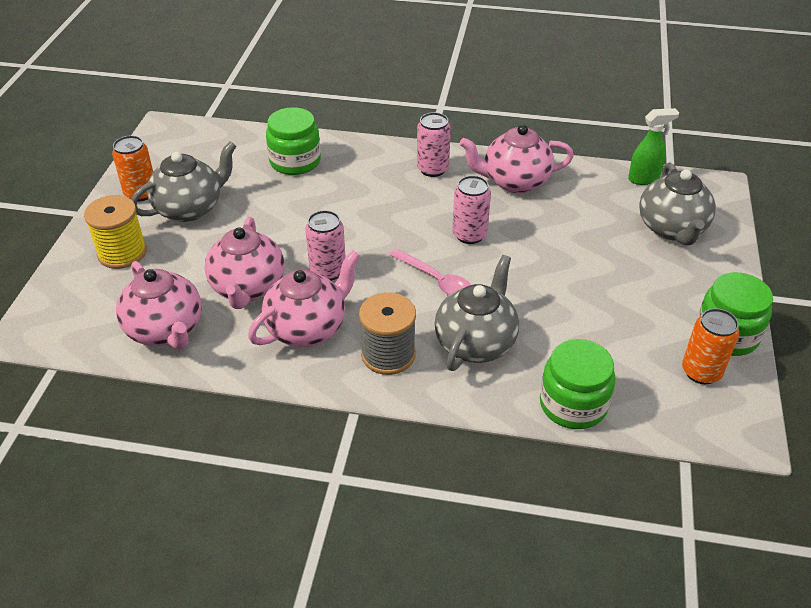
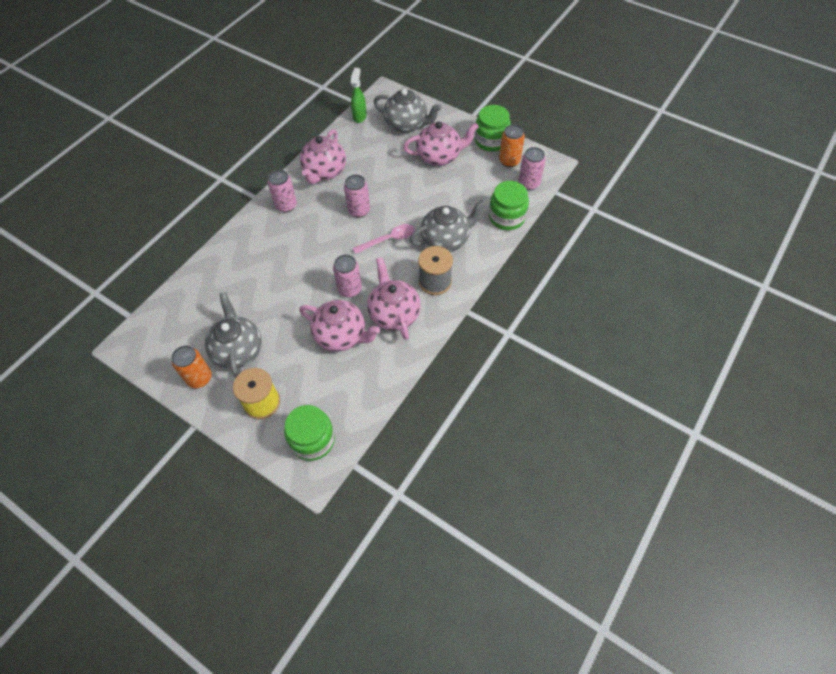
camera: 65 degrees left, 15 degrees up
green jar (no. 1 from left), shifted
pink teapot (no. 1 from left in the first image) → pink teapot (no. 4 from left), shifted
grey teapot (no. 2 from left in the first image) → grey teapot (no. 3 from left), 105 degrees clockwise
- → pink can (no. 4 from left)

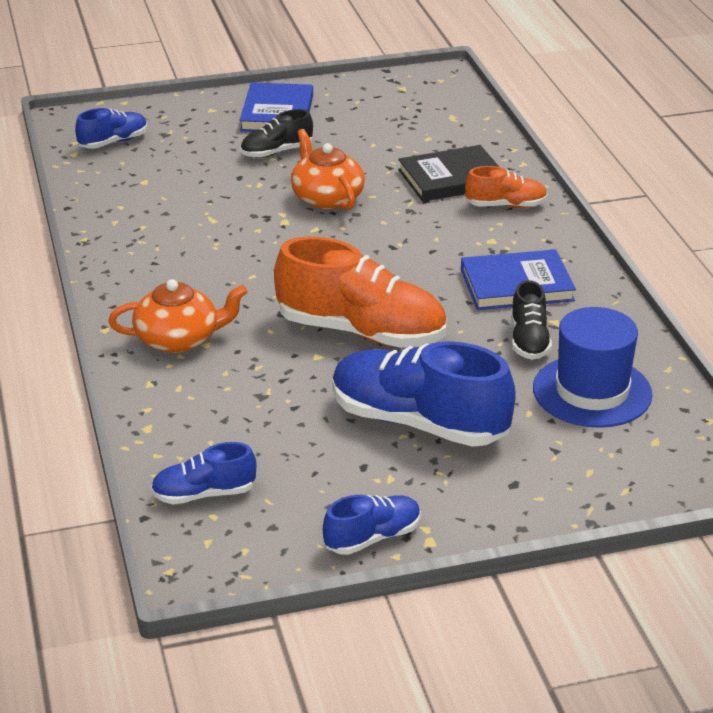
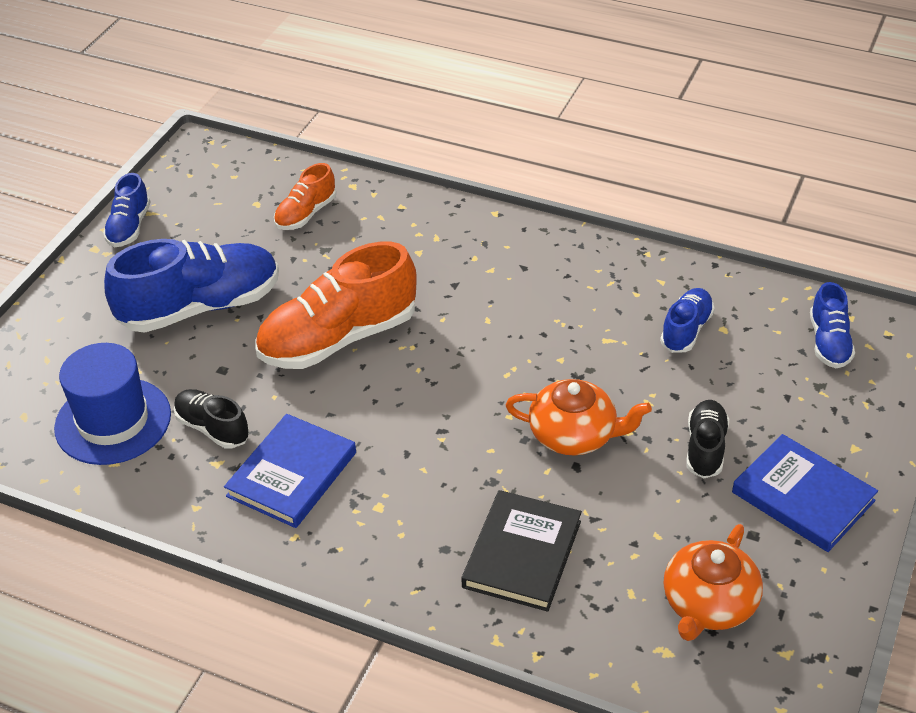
camera: 130 degrees right, 10 degrees up
orange shoe (no. 2 from left in the first image) → orange shoe (no. 1 from left), shifted
blue shoe (no. 2 from left in the first image) → blue shoe (no. 3 from left), shifted
orange teapot (no. 1 from left in the first image) → orange teapot (no. 2 from left), shifted

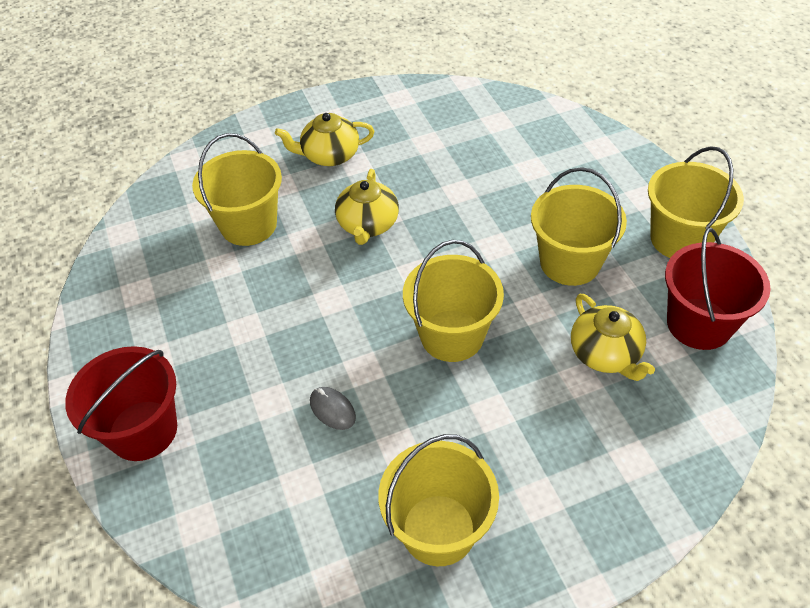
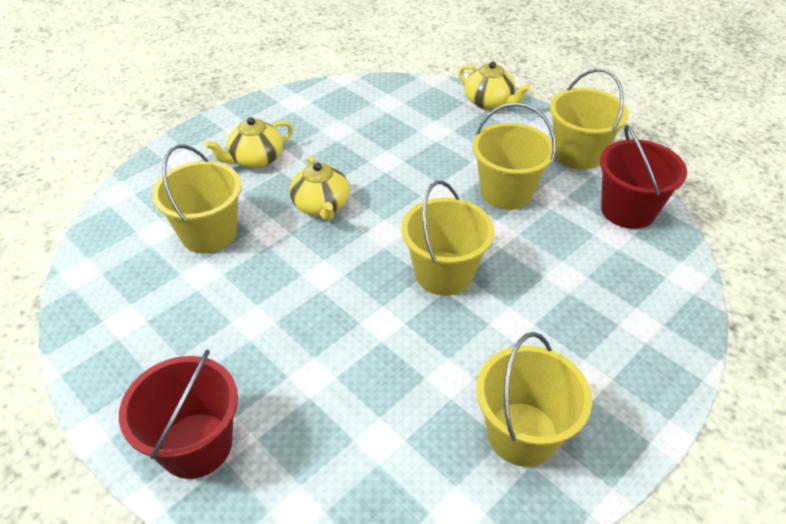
camera: 25 degrees left, 5 degrees down
yellow teapot (no. 3 from left), shifted
grey mouse → -

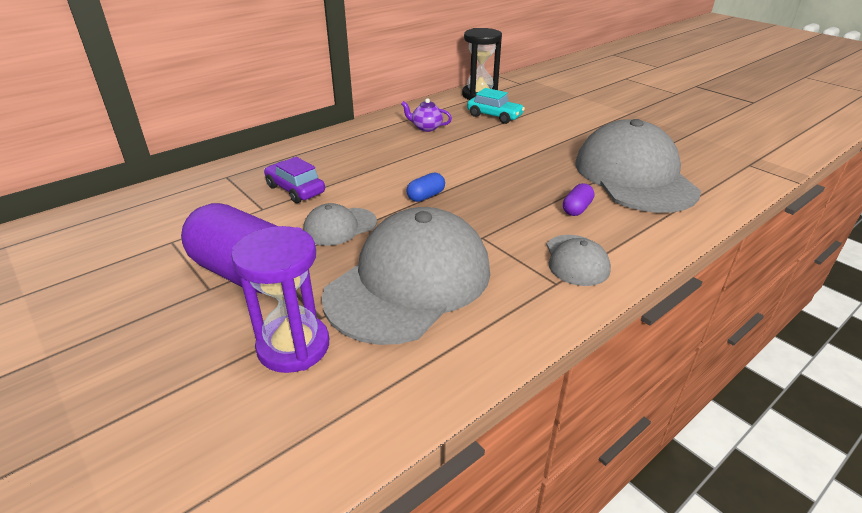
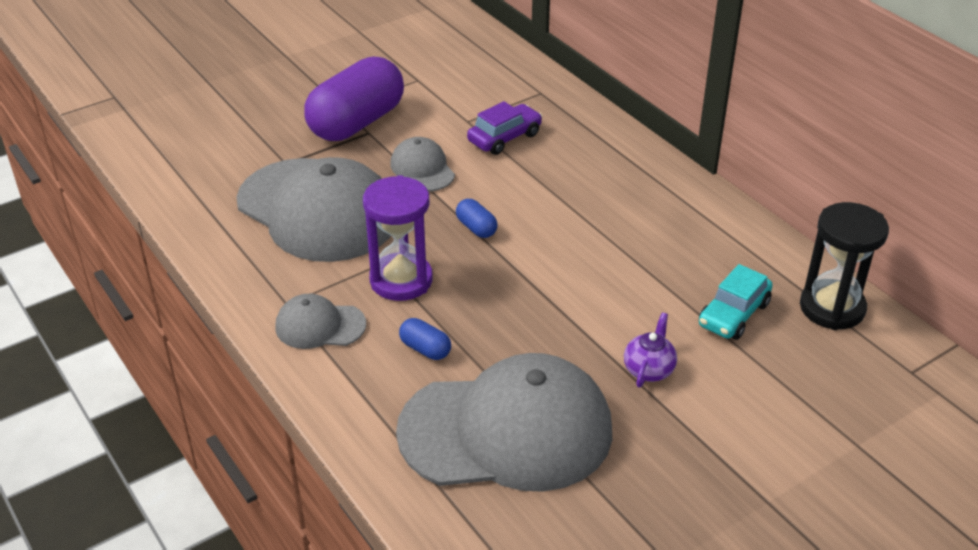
camera: 95 degrees right, 5 degrees up
purple hourglass, shifted
purple capsule (no. 2 from left) → blue capsule (no. 1 from left)
purple teapot, shifted

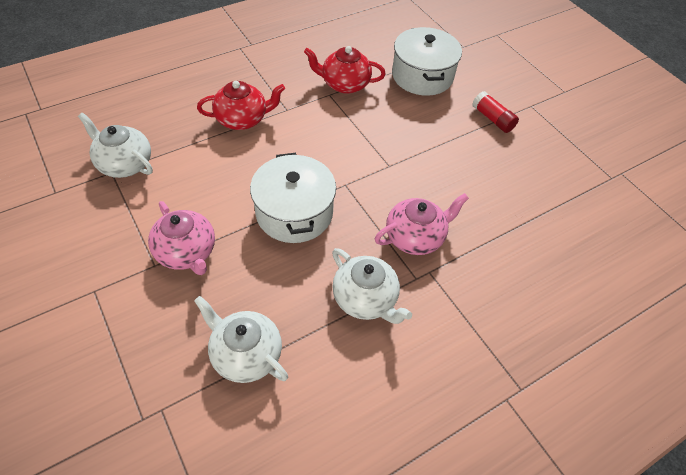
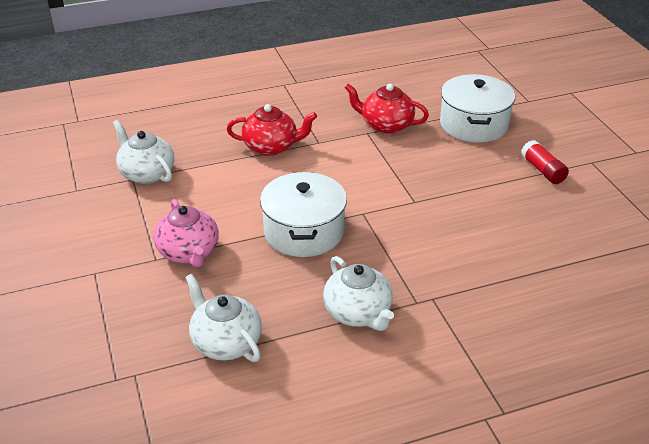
camera: 15 degrees right, 15 degrees down
pink teapot (no. 2 from left) → -

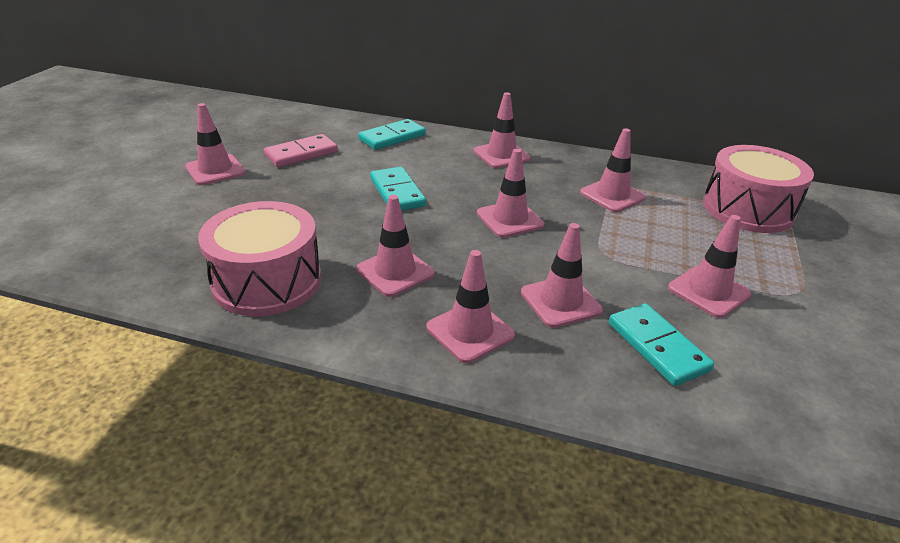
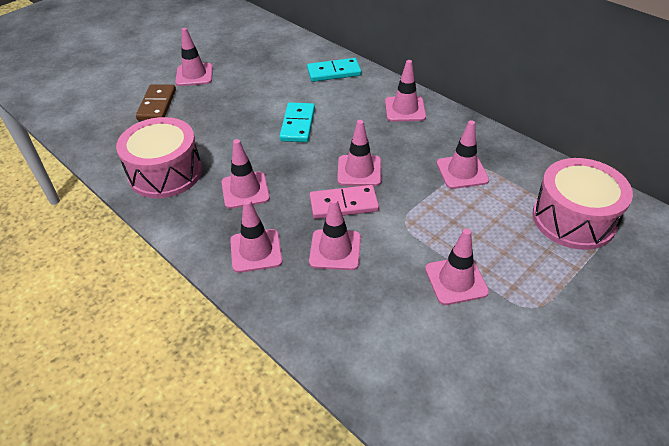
camera: 30 degrees right, 10 degrees up
- → brown domino
pink domino, shifted
turquoise domino (no. 3 from left) → -

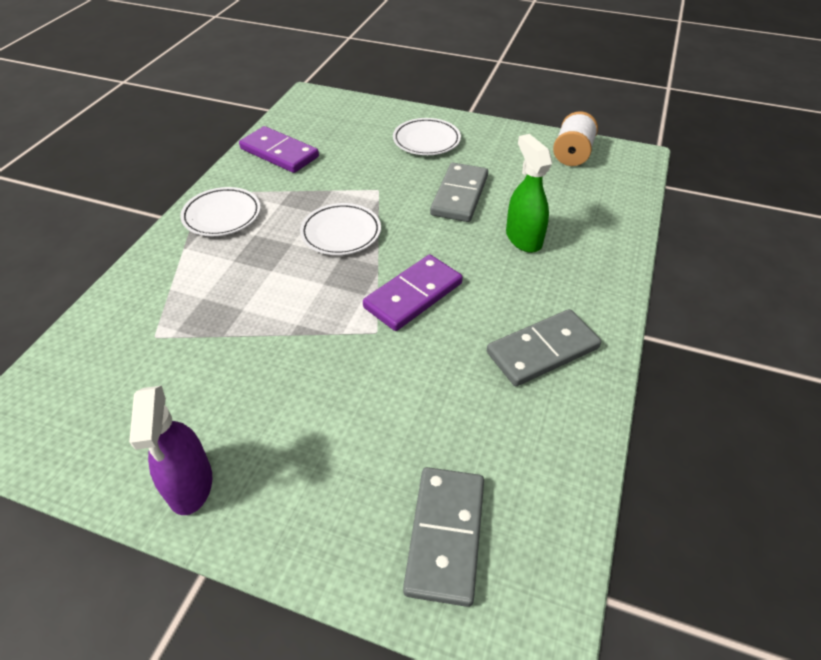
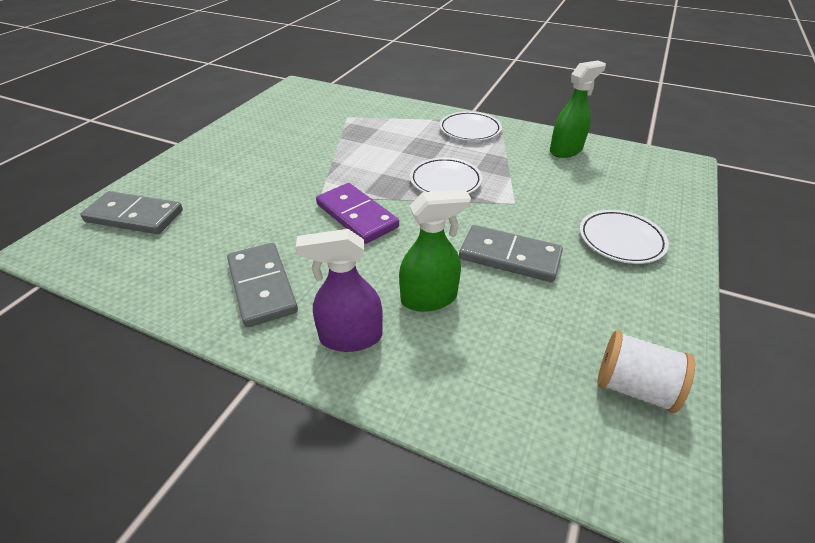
camera: 95 degrees right, 5 degrees down
purple spray bottle, shifted
purple domino (no. 1 from left) → green spray bottle (no. 2 from left)

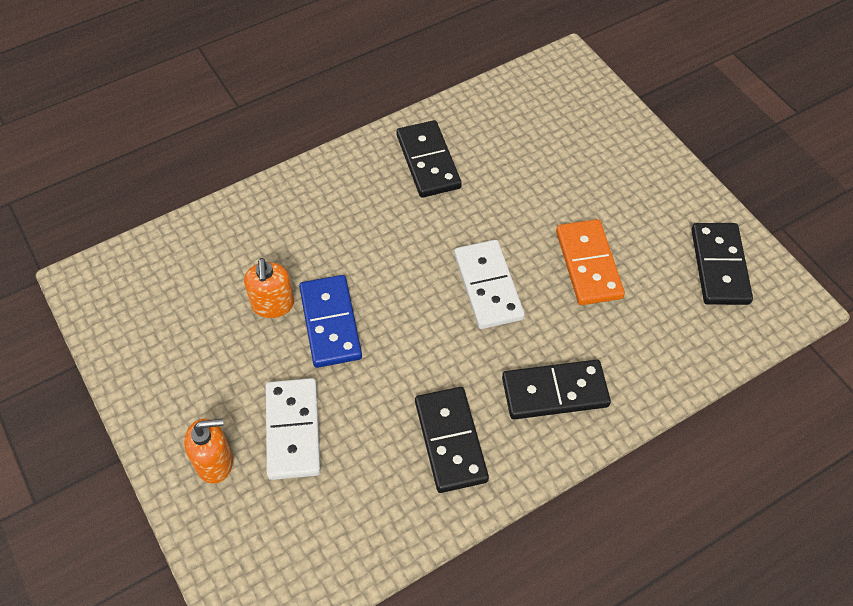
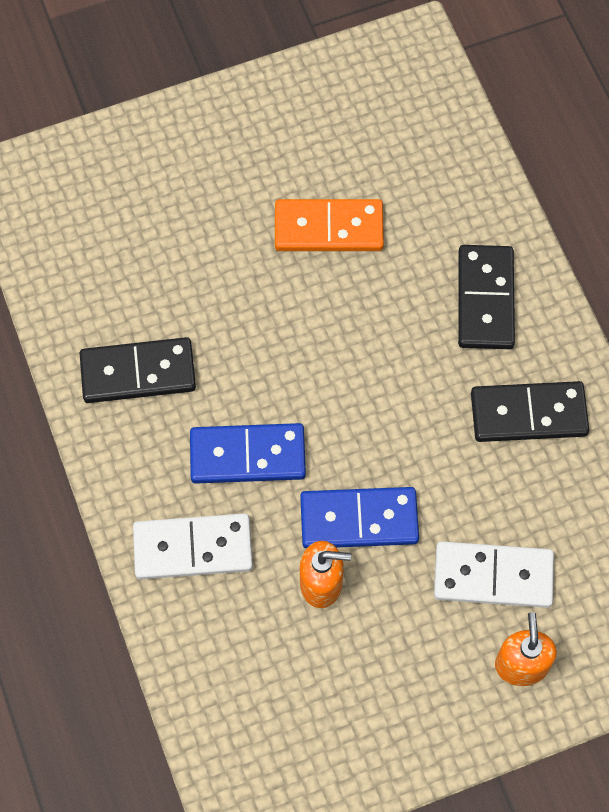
camera: 80 degrees left, 10 degrees up
white domino (no. 2 from left in the first image) → white domino (no. 1 from left), shifted
- → blue domino (no. 1 from left)
black domino (no. 4 from left) → -

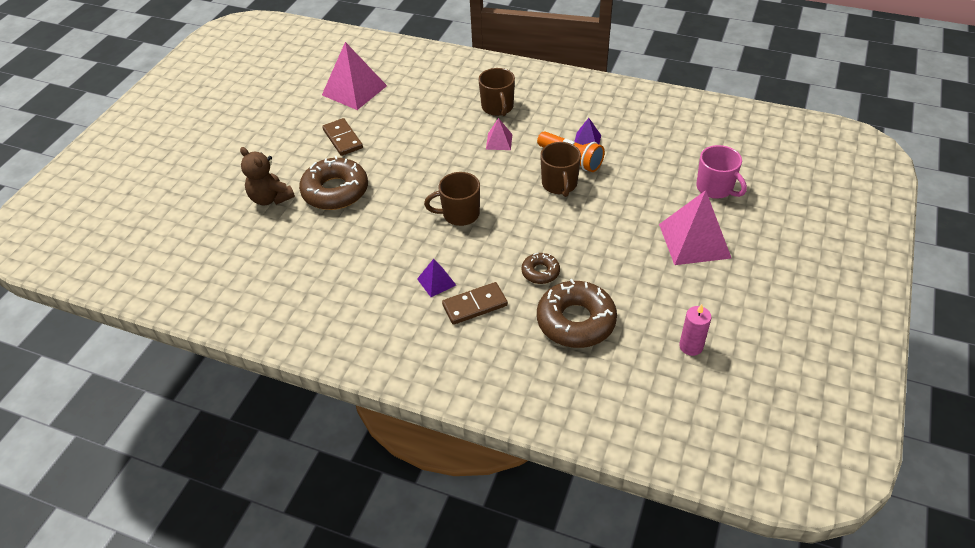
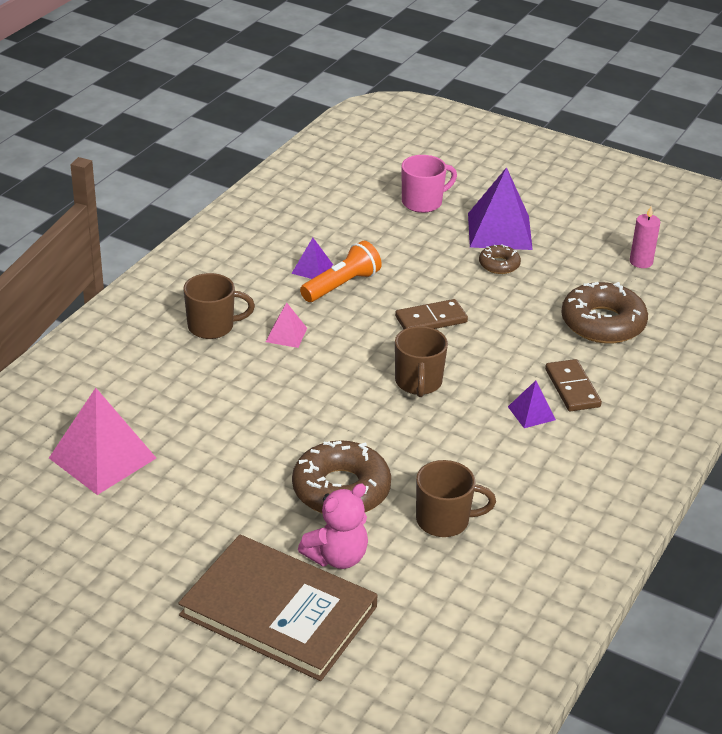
camera: 85 degrees left, 10 degrees down
- → brown book
brown teddy bear → pink teddy bear
brown domino (no. 1 from left), shifted
brown mug (no. 3 from left), shifted
pink pyramid (no. 3 from left) → purple pyramid (no. 2 from left)
brown donut (no. 2 from left), shifted

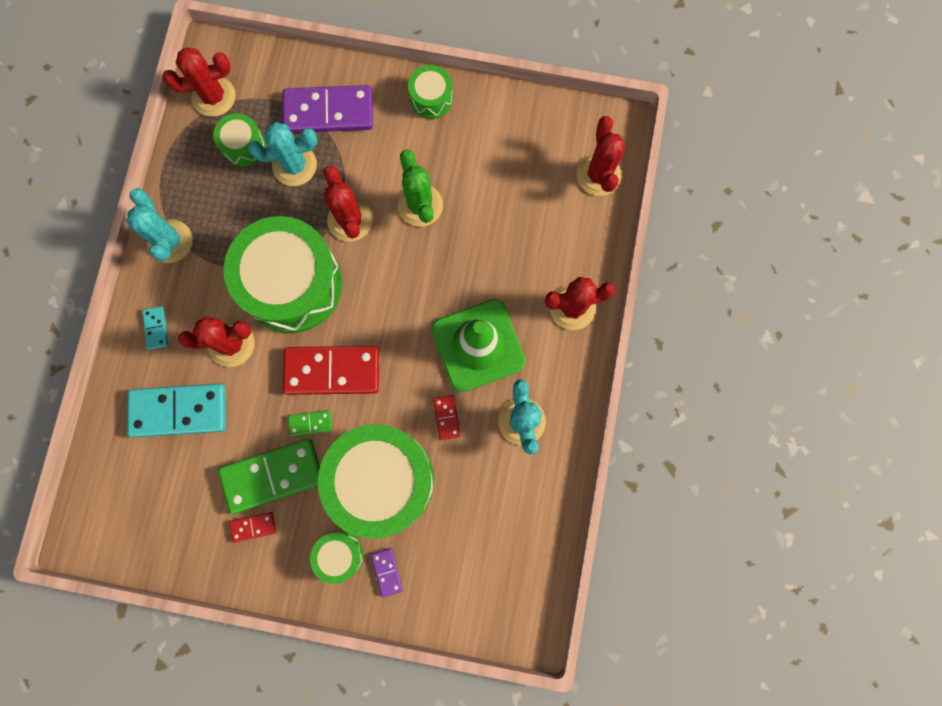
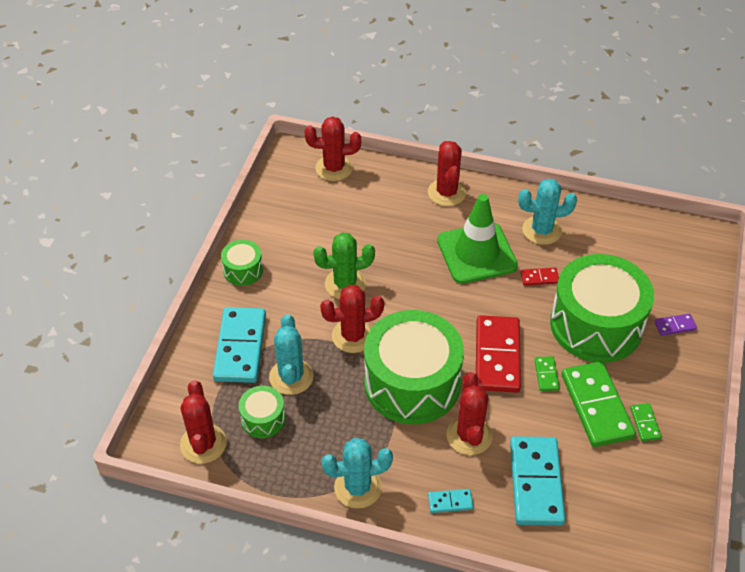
camera: 85 degrees left, 30 degrees down
purple domino (no. 1 from left) → turquoise domino (no. 1 from left)
red domino (no. 1 from left) → green domino (no. 3 from left)
green drum (no. 3 from left) → -

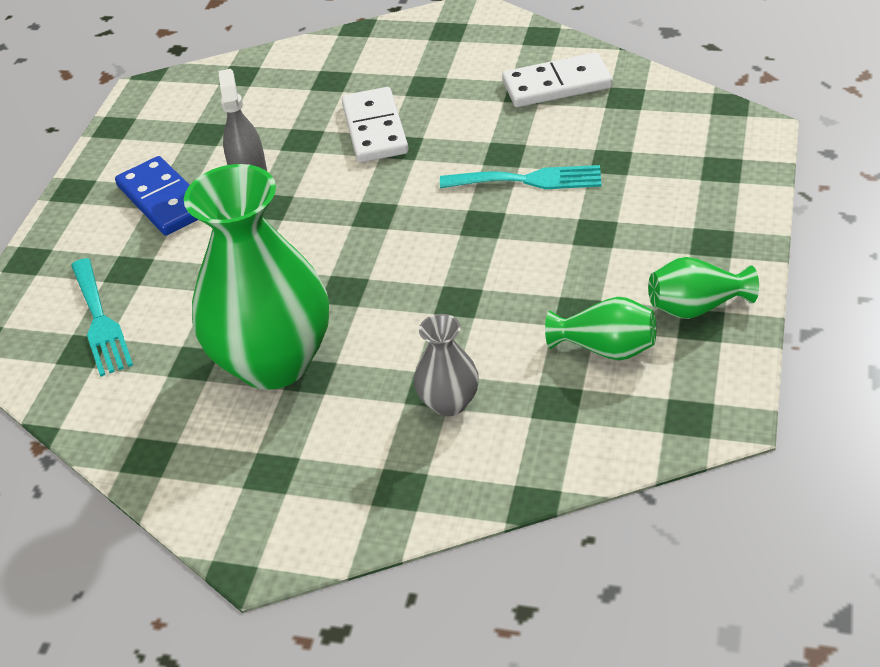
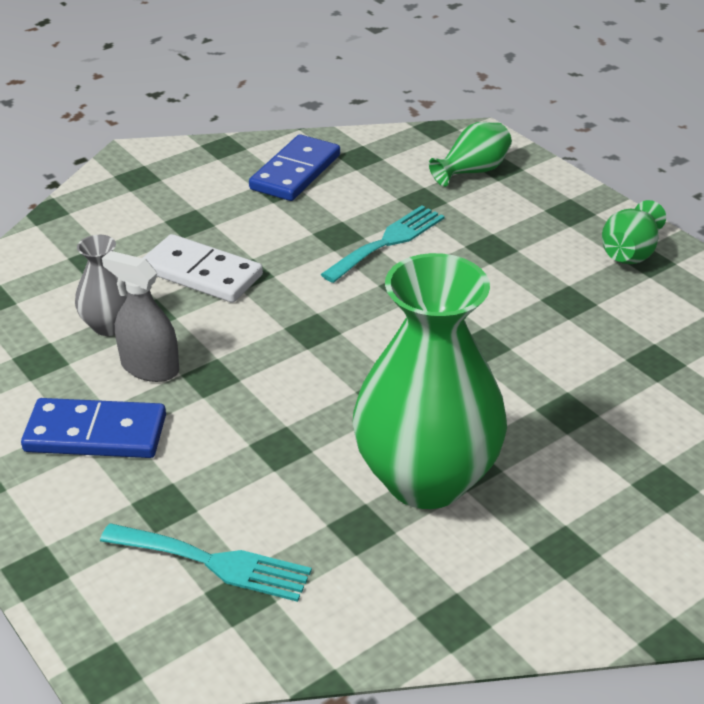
camera: 55 degrees left, 5 degrees down
grey vase, shifted
white domino (no. 2 from left) → blue domino (no. 2 from left)
green vase (no. 2 from left), shifted

